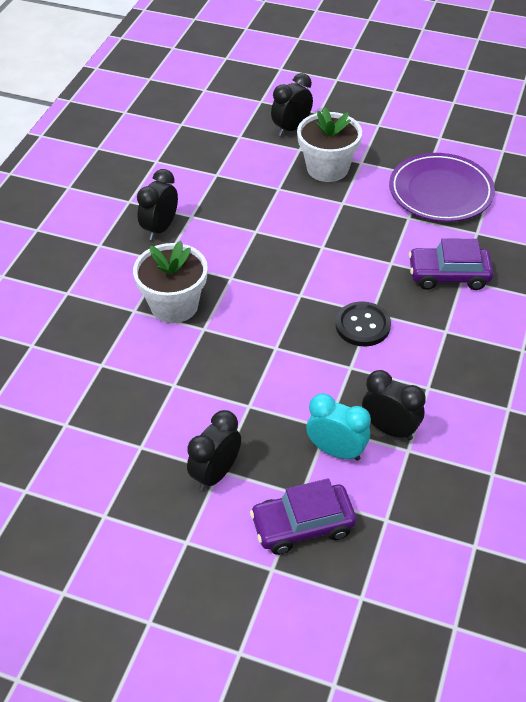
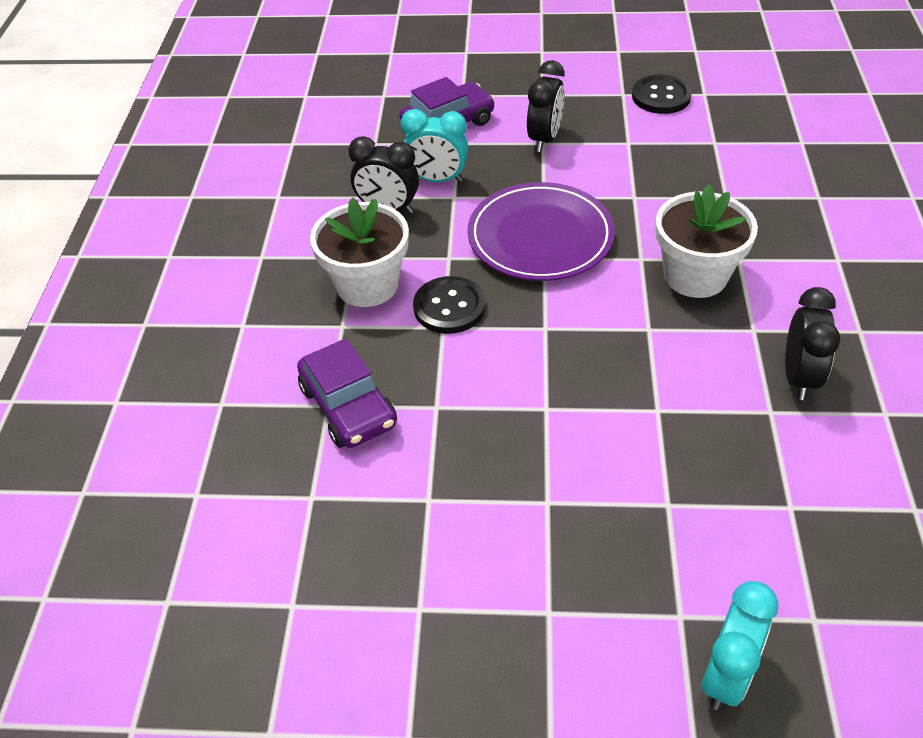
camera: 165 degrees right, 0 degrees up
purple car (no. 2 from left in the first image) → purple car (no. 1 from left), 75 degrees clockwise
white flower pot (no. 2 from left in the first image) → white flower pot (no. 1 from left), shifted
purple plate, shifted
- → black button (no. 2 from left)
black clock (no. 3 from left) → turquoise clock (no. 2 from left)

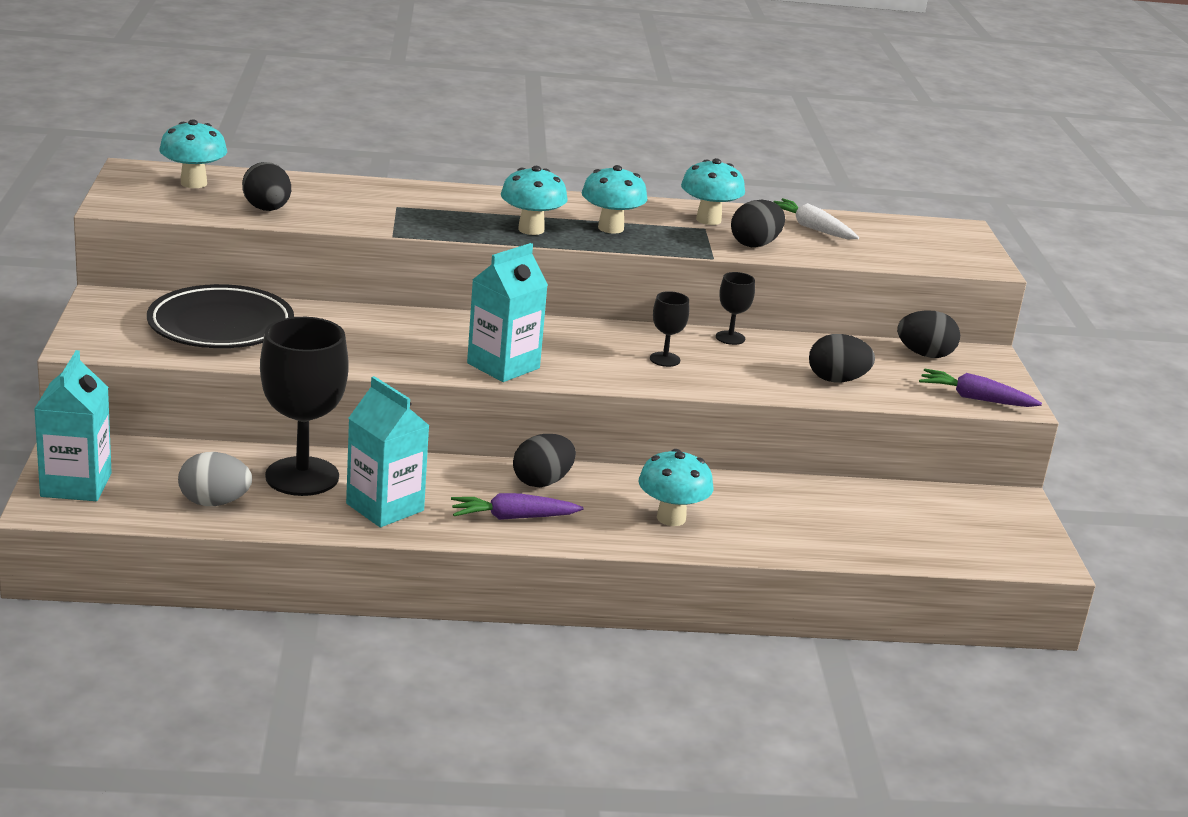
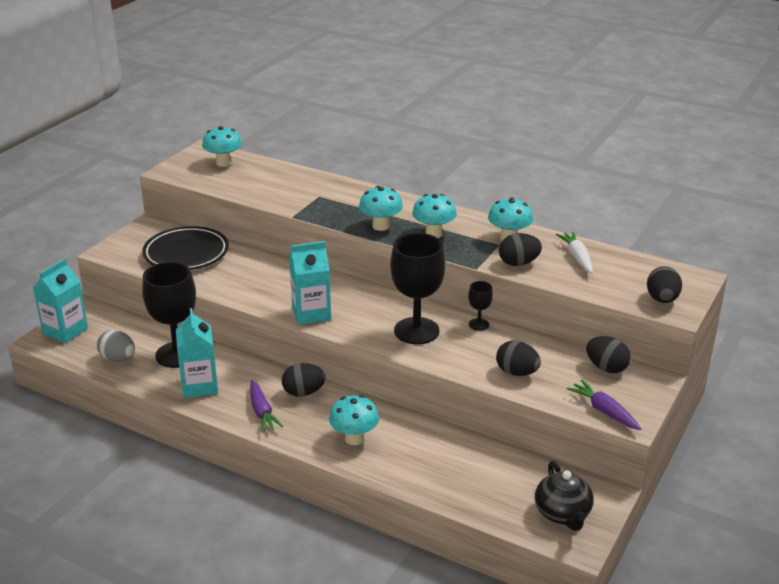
camera: 35 degrees right, 5 degrees up
purple carrot (no. 1 from left), 135 degrees counterclockwise
black goblet (no. 2 from left), x2.19
- → black teapot
black egg (no. 1 from left in the first image) → black egg (no. 5 from left), shifted

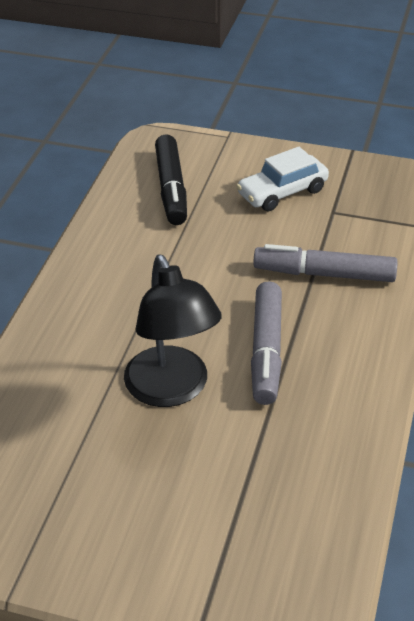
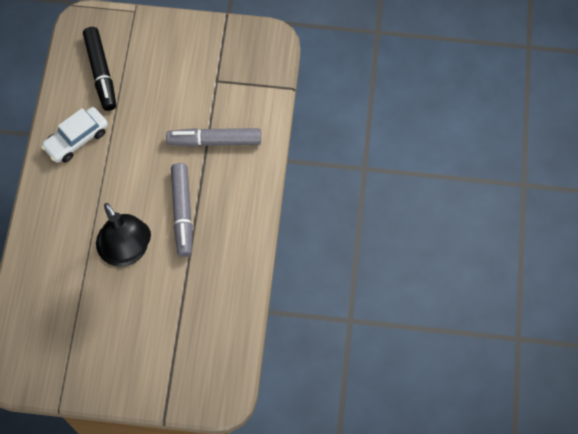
camera: 10 degrees left, 25 degrees up
white car, shifted

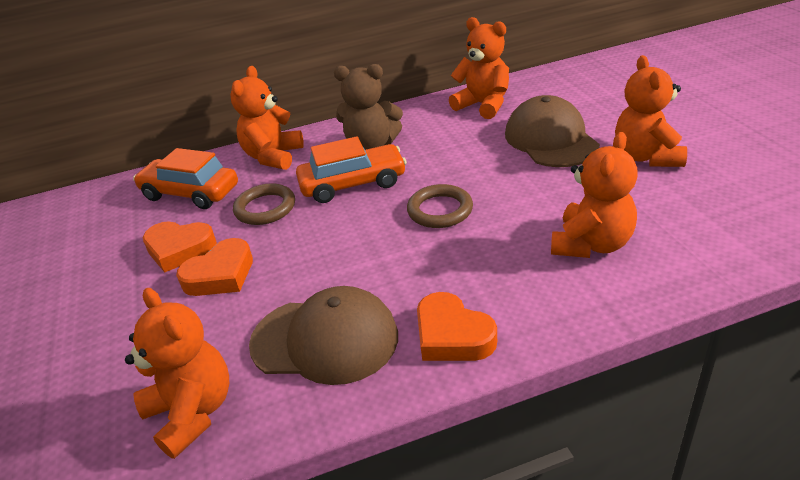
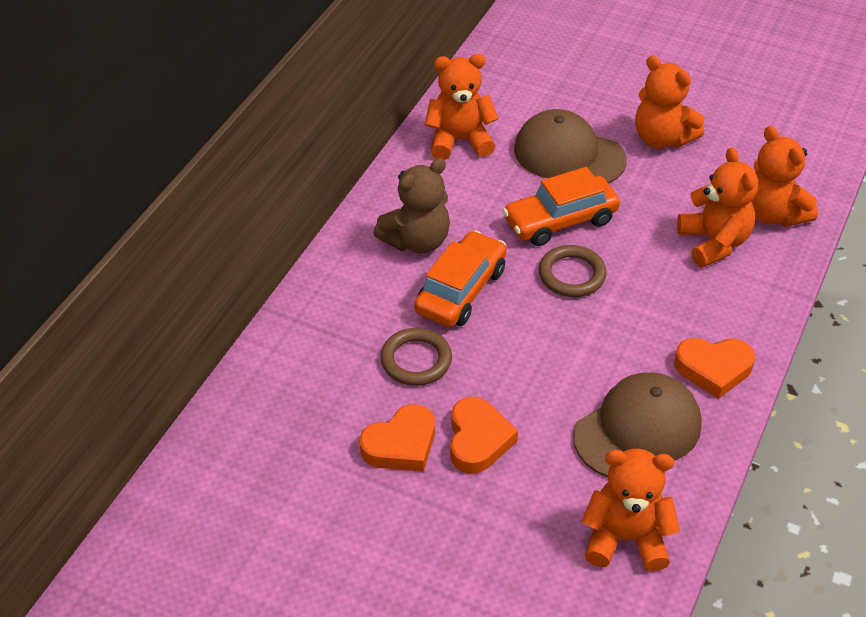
camera: 50 degrees left, 10 degrees up
orange car (no. 1 from left in the first image) → orange car (no. 2 from left), shifted
orange teddy bear (no. 2 from left in the first image) → orange teddy bear (no. 5 from left), shifted

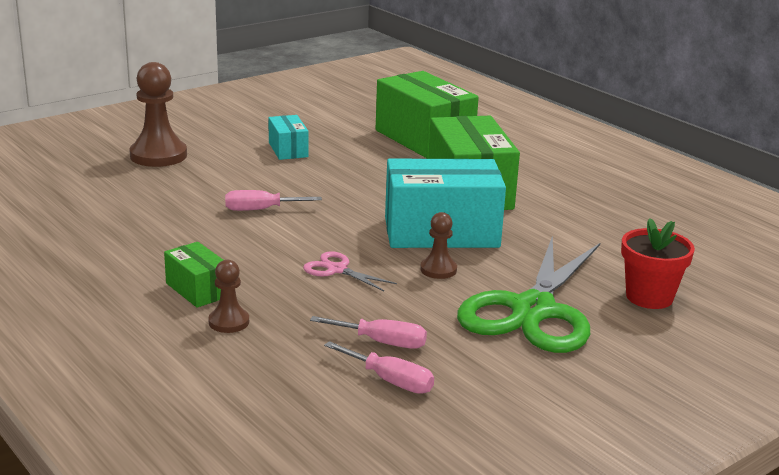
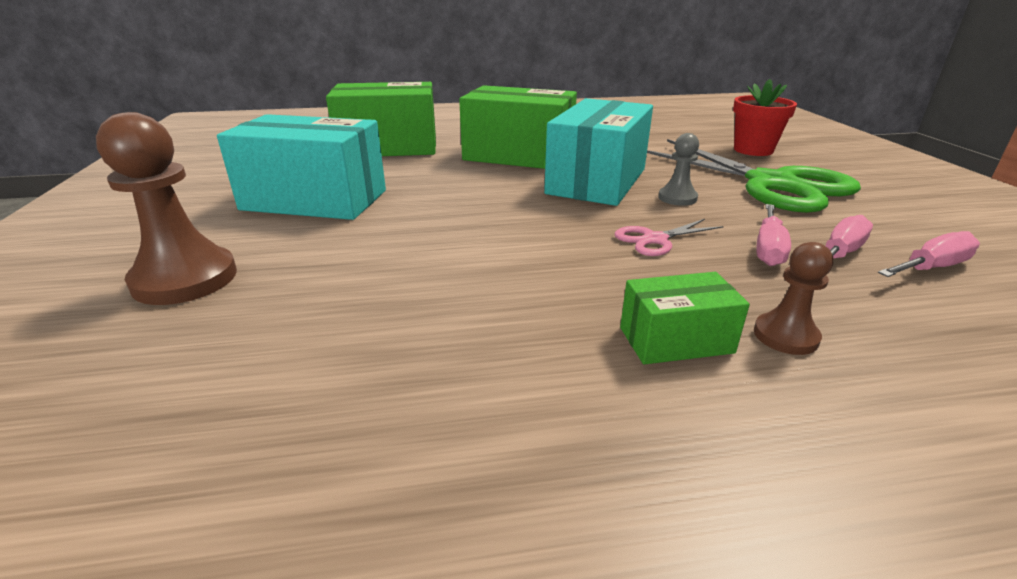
camera: 60 degrees left, 5 degrees up
turquoise box (no. 1 from left), x2.01
brown pawn (no. 3 from left) → grey pawn
pink screwdriver (no. 1 from left), shifted

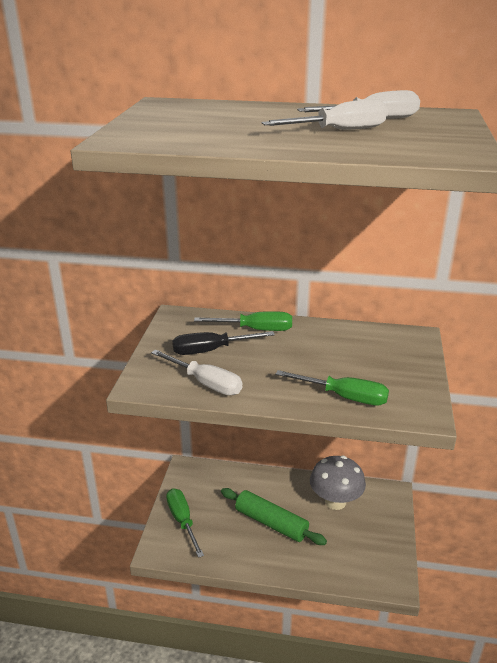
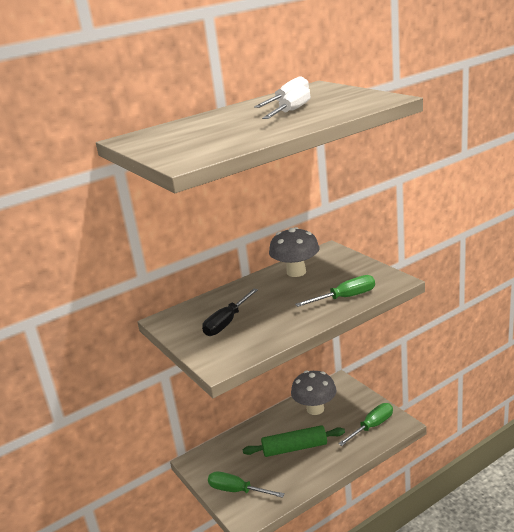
camera: 40 degrees left, 5 degrees down
- → grey mushroom (no. 1 from left)
green screwdriver (no. 2 from left in the first image) → green screwdriver (no. 3 from left), shifted
white screwdriver (no. 1 from left) → -

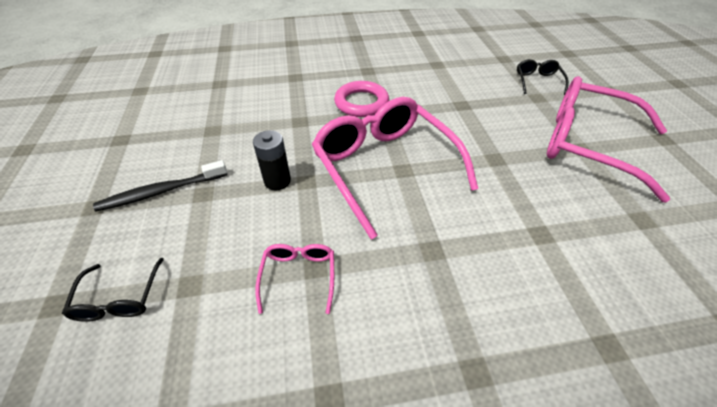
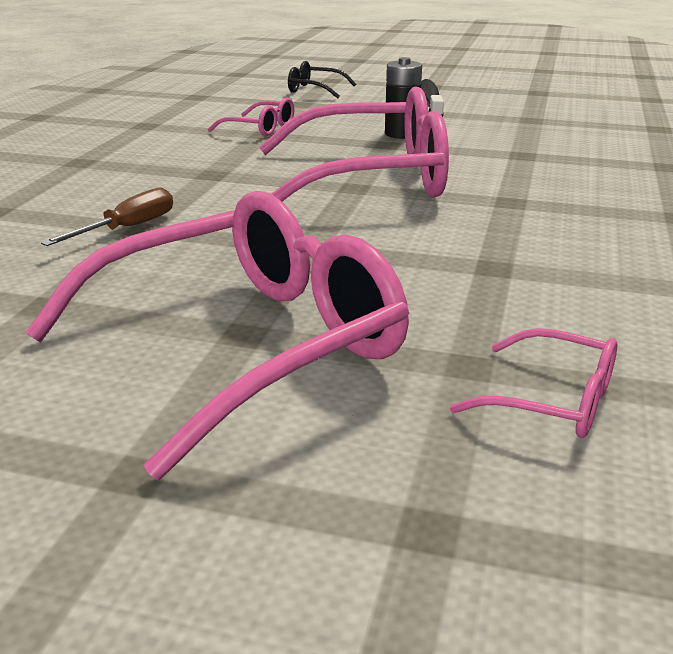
camera: 115 degrees right, 20 degrees down
- → brown screwdriver
black glasses (no. 2 from left) → pink glasses (no. 4 from left)
pink ring → -

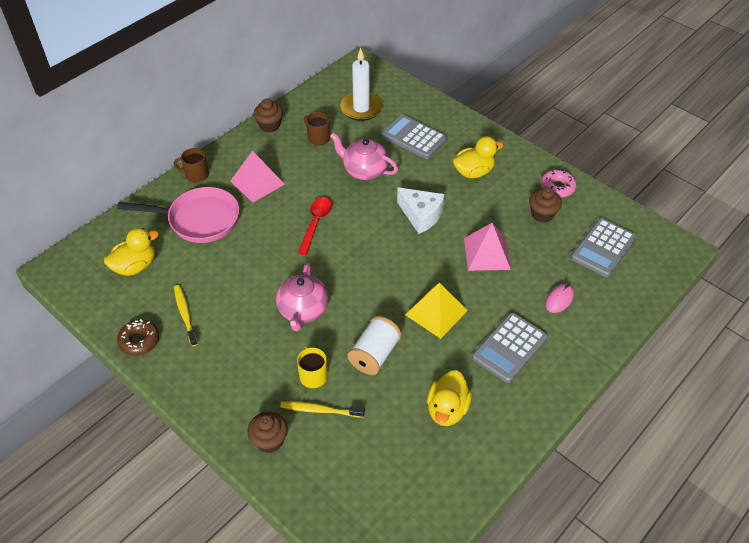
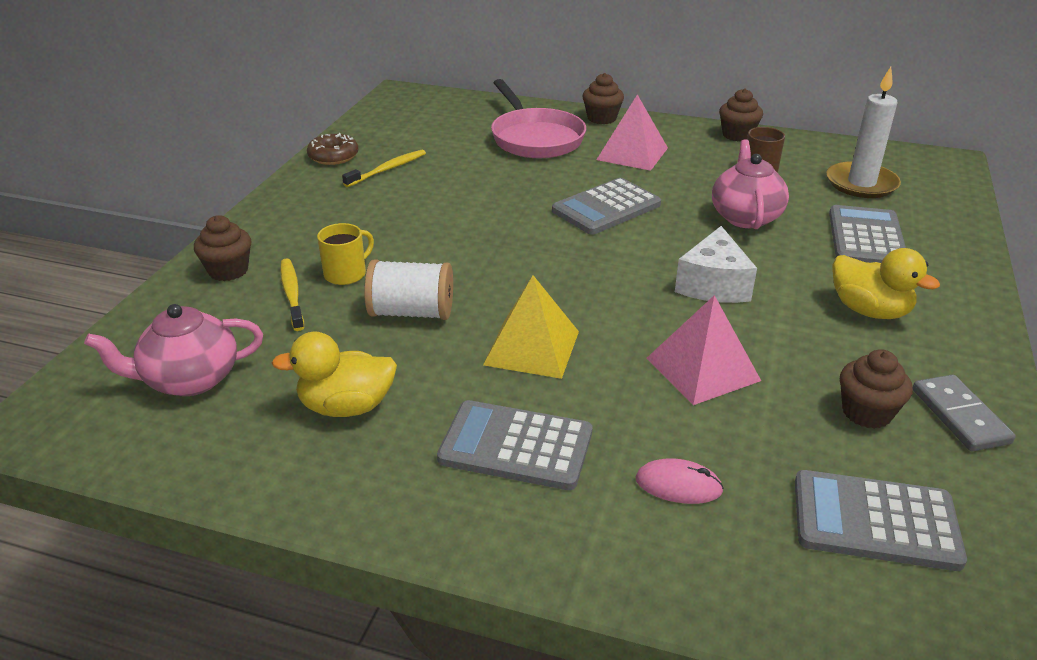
camera: 65 degrees right, 15 degrees down
pink teapot (no. 1 from left), shifted
red spoon → grey calculator (no. 2 from left)
brown mug (no. 1 from left) → brown cupcake (no. 2 from left)
pink donut → grey domino
yellow duck (no. 1 from left) → -

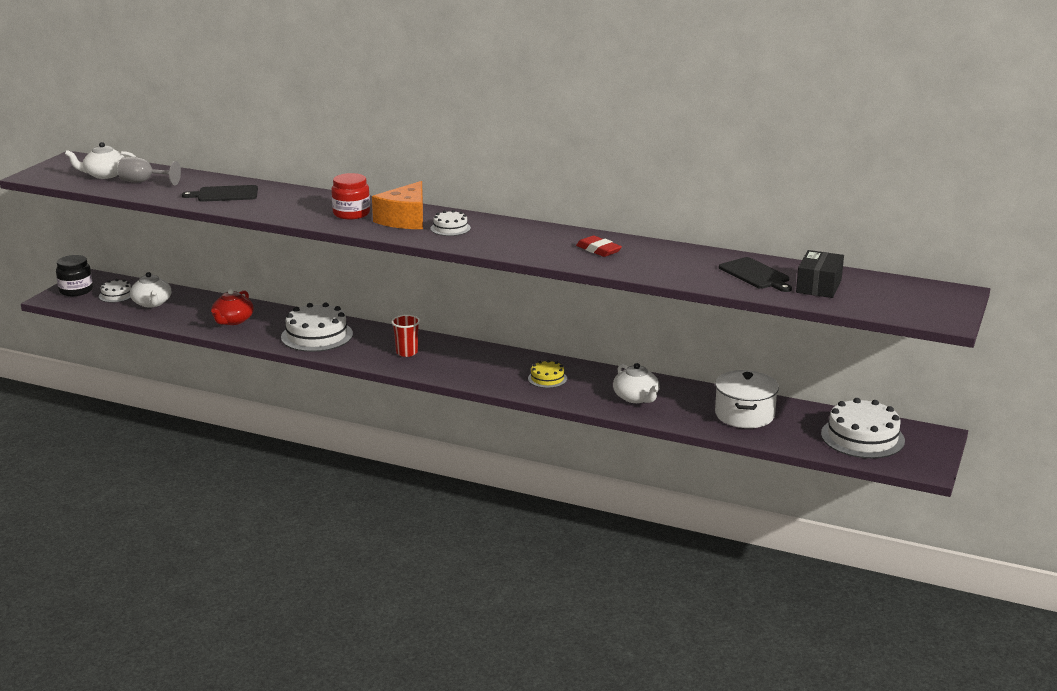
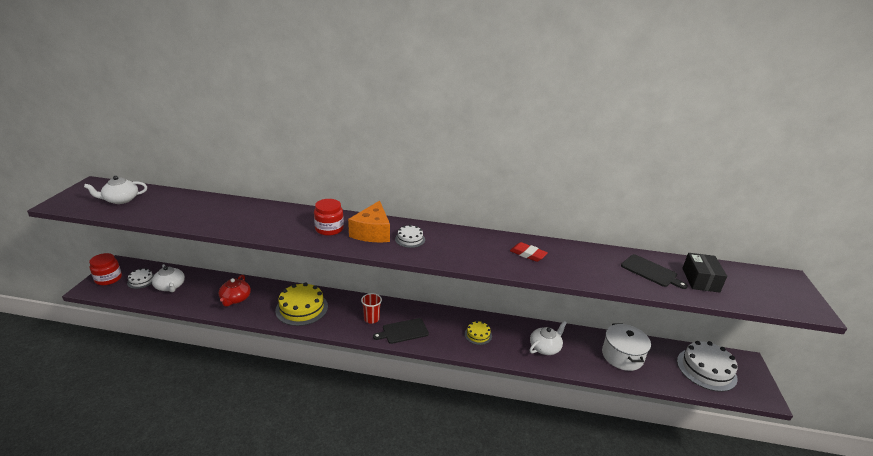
camera: 15 degrees left, 5 degrees up
black jar → red jar (no. 1 from left)
white cake (no. 2 from left) → yellow cake (no. 1 from left)
black cutting board (no. 1 from left), shifted
white teapot (no. 3 from left), 90 degrees counterclockwise
grey goblet → -

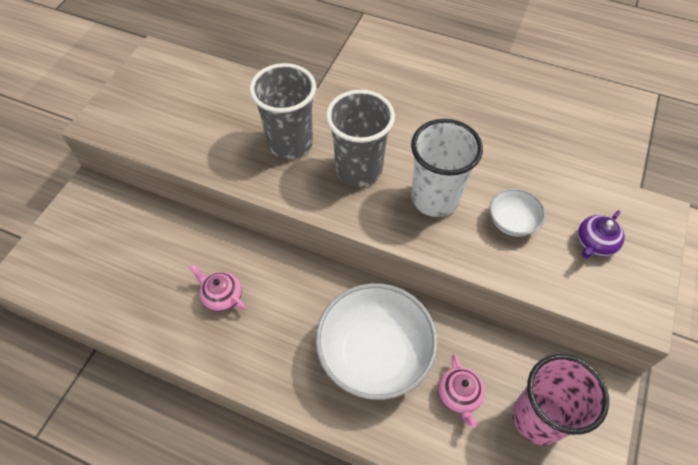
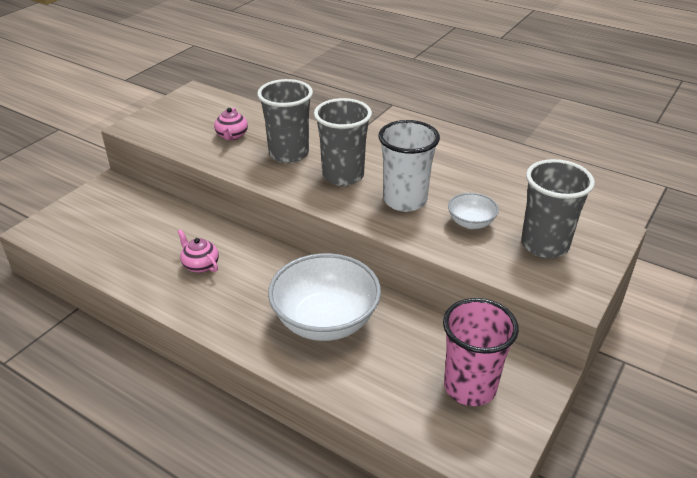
camera: 10 degrees right, 20 degrees down
pink teapot (no. 2 from left), shifted
purple teapot → grey cup (no. 3 from left)

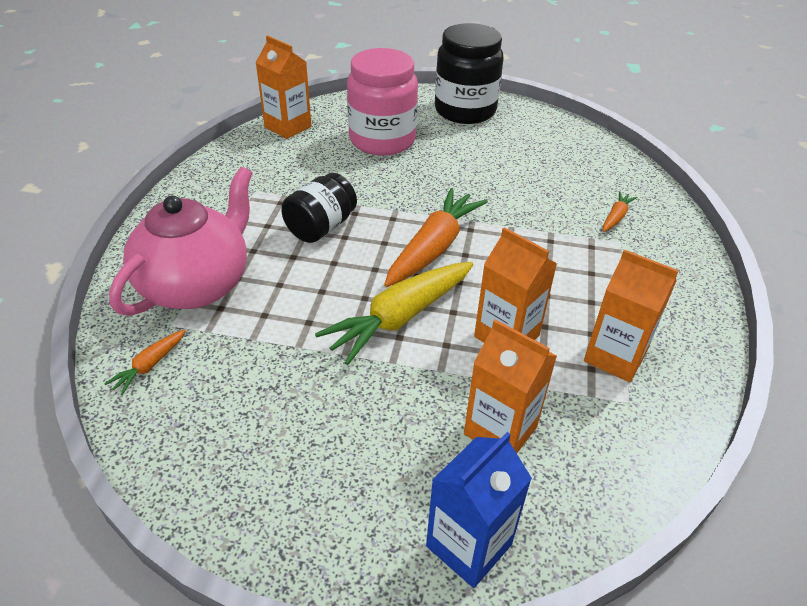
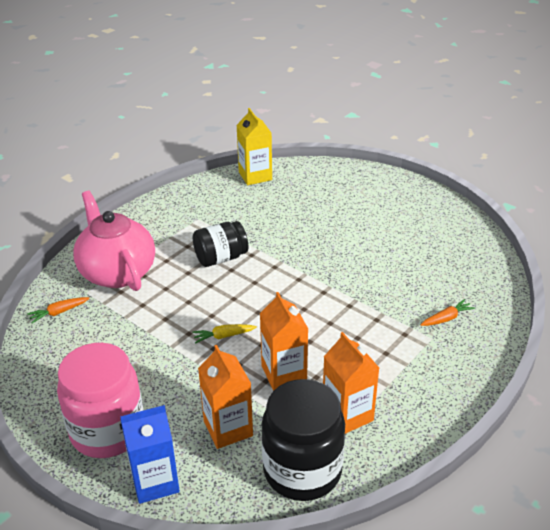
camera: 30 degrees right, 5 degrees down
pink jar, shifted
pink teapot, 90 degrees counterclockwise
yellow carrot, x0.46
orange carton (no. 1 from left) → yellow carton
black jar (no. 2 from left), shifted
orange carrot (no. 2 from left) → -

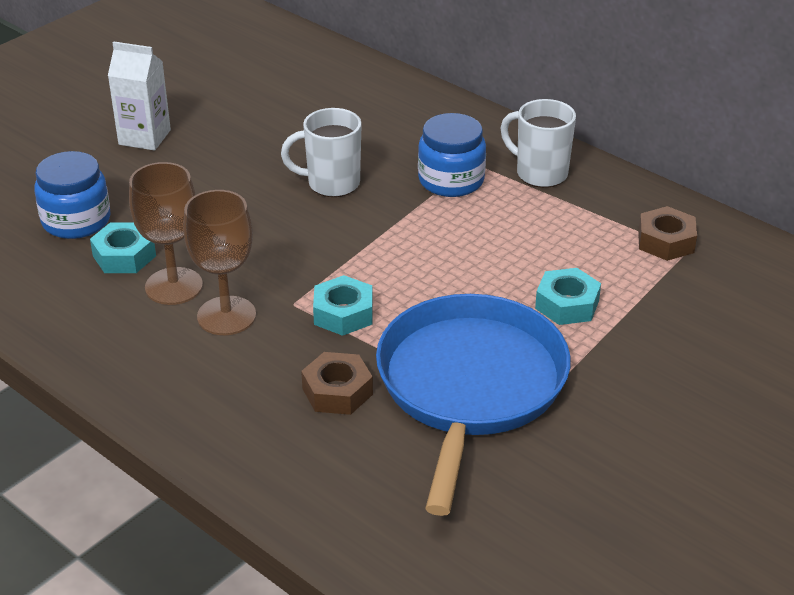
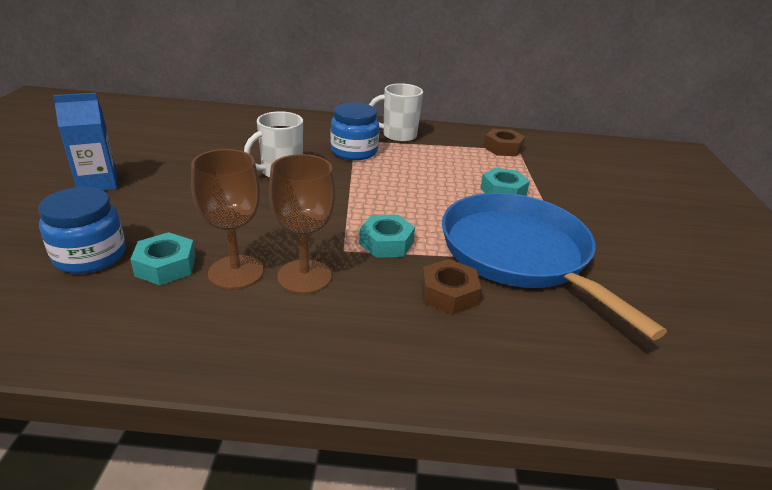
camera: 40 degrees left, 5 degrees down
white carton → blue carton

